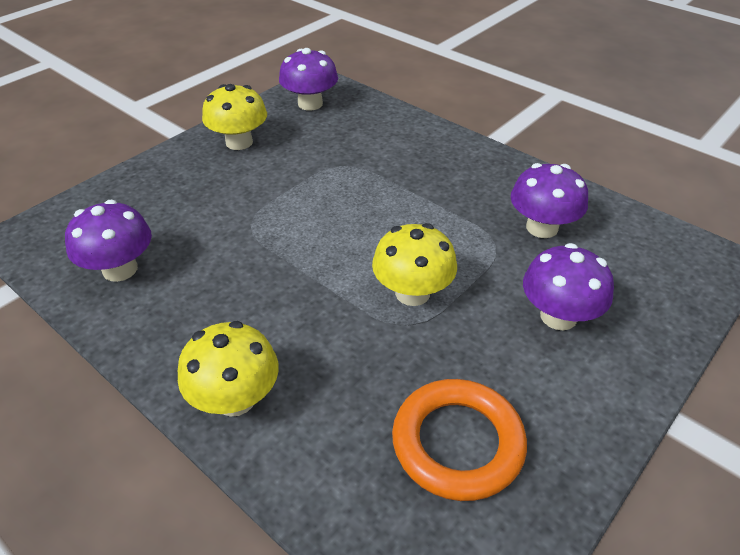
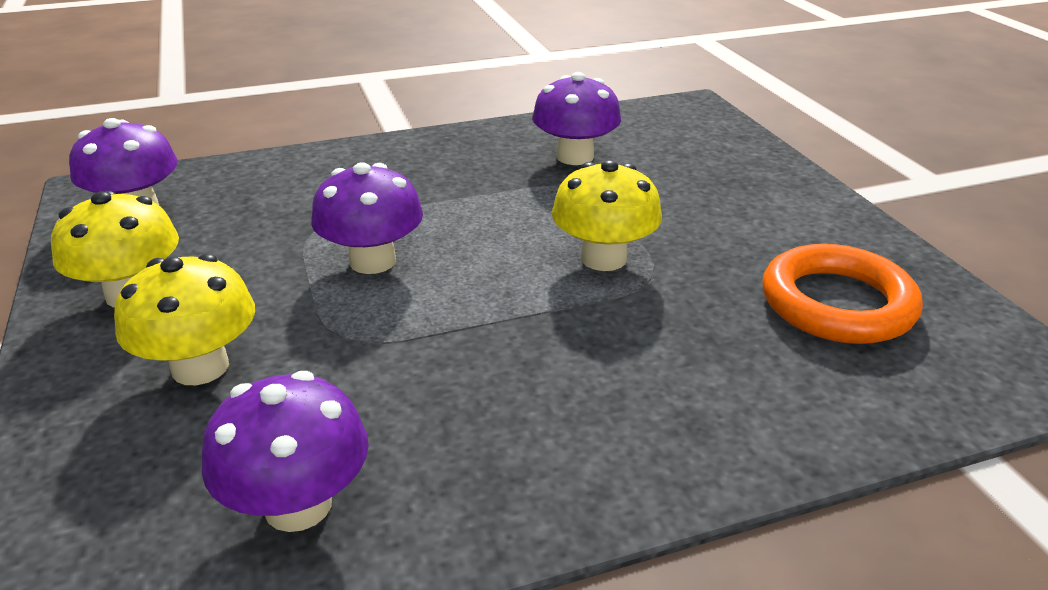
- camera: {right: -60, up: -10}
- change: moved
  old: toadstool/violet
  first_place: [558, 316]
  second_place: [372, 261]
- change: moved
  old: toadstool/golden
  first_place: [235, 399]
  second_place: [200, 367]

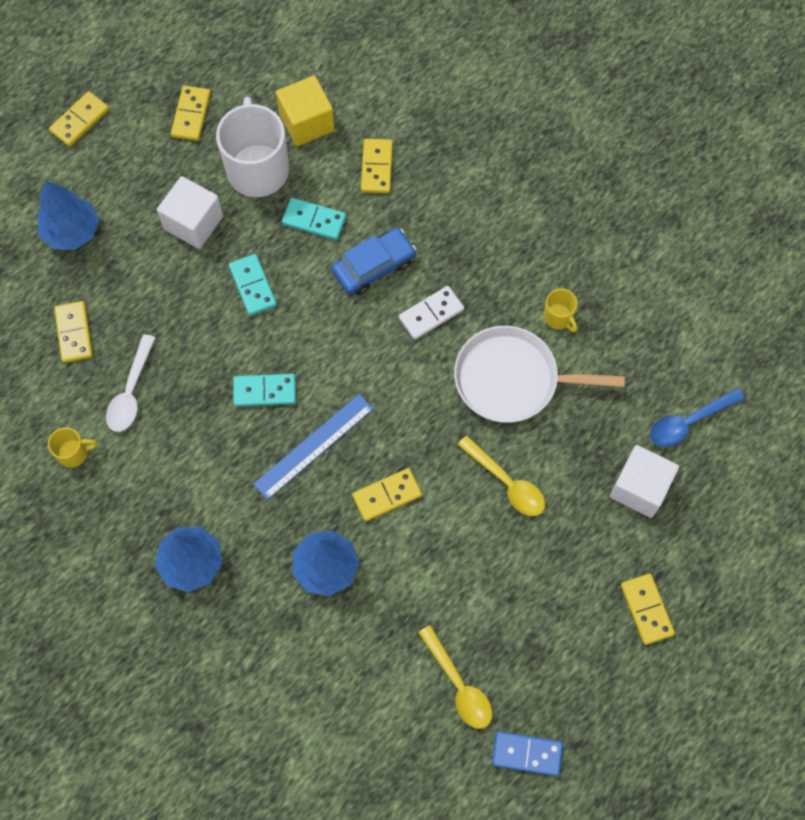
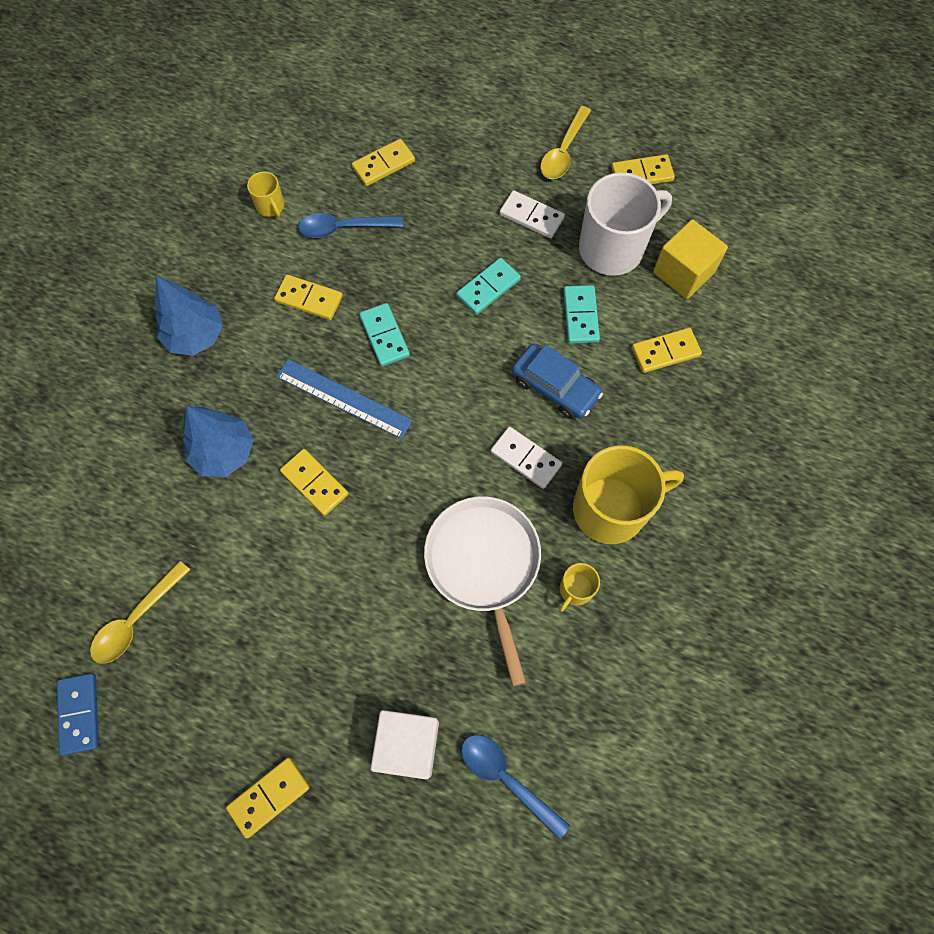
- camera: {right: 70, up: 0}
- change: moved
  old: domino piece/golden
  first_place: [80, 121]
  second_place: [309, 299]
- change: replaced
  old: cube/pure white
  new: domino piece/pure white
  first_place: [193, 223]
  second_place: [531, 216]
- change: removed
  old: fir tree/cobalt
  first_place: [72, 231]
- change: recoloured
  old: teaspoon/pure white
  new: teaspoon/cobalt
  first_place: [131, 391]
  second_place: [344, 228]
- change: moved
  old: teaspoon/golden
  first_place: [506, 482]
  second_place: [563, 151]
- change: added
  new: tea mug/golden
  second_place: [611, 509]

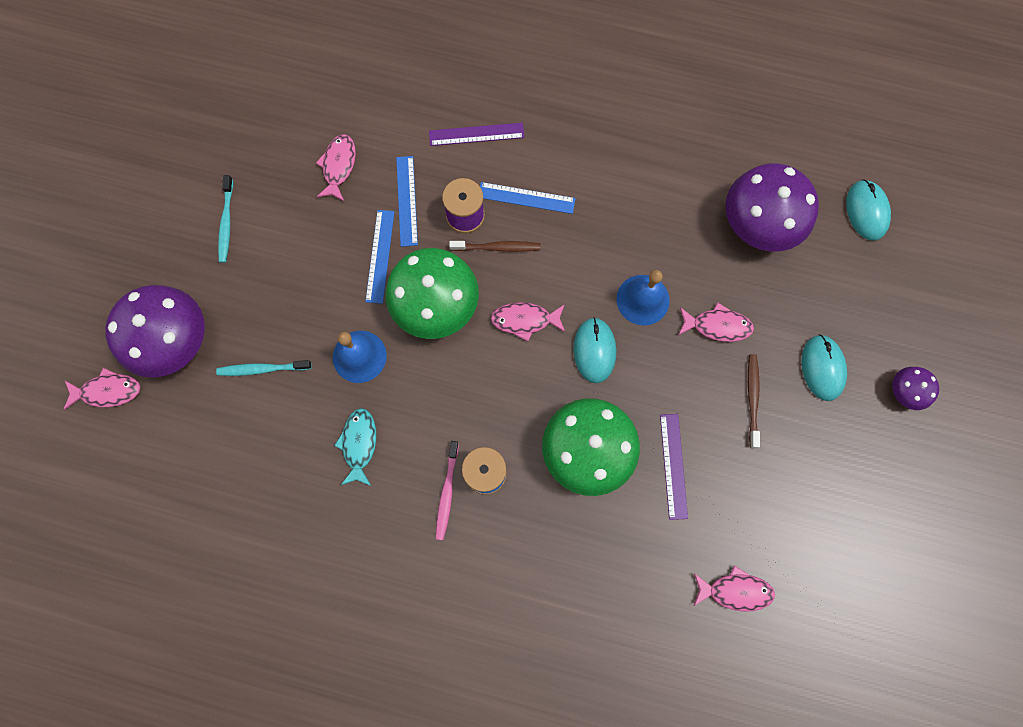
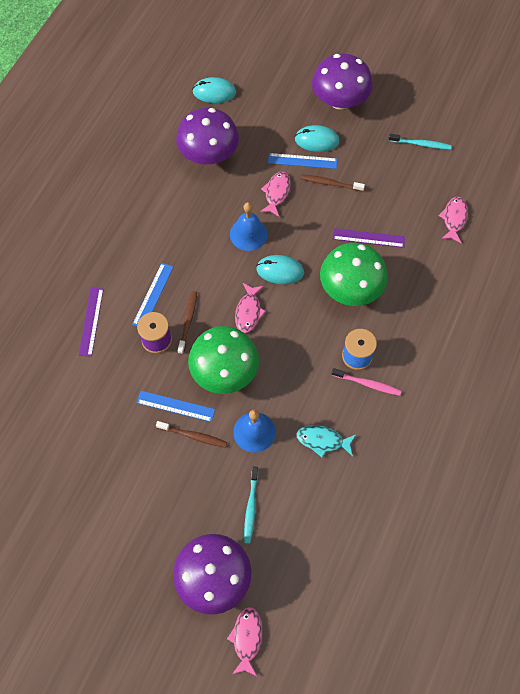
- camera: {right: -80, up: -10}
- change: removed
  old: fish/rosy
  first_place: [338, 166]
- change: moved
  old: straightedge/cobalt
  first_place: [407, 201]
  second_place: [302, 161]
- change: moved
  old: dental brush/aqua
  first_place: [226, 222]
  second_place: [420, 144]
- change: resized
  old: toadstool/violet
  first_place: [905, 391]
  second_place: [339, 100]
  factor: 2.1
- change: added
  new: dental brush/brown
  second_place: [193, 436]

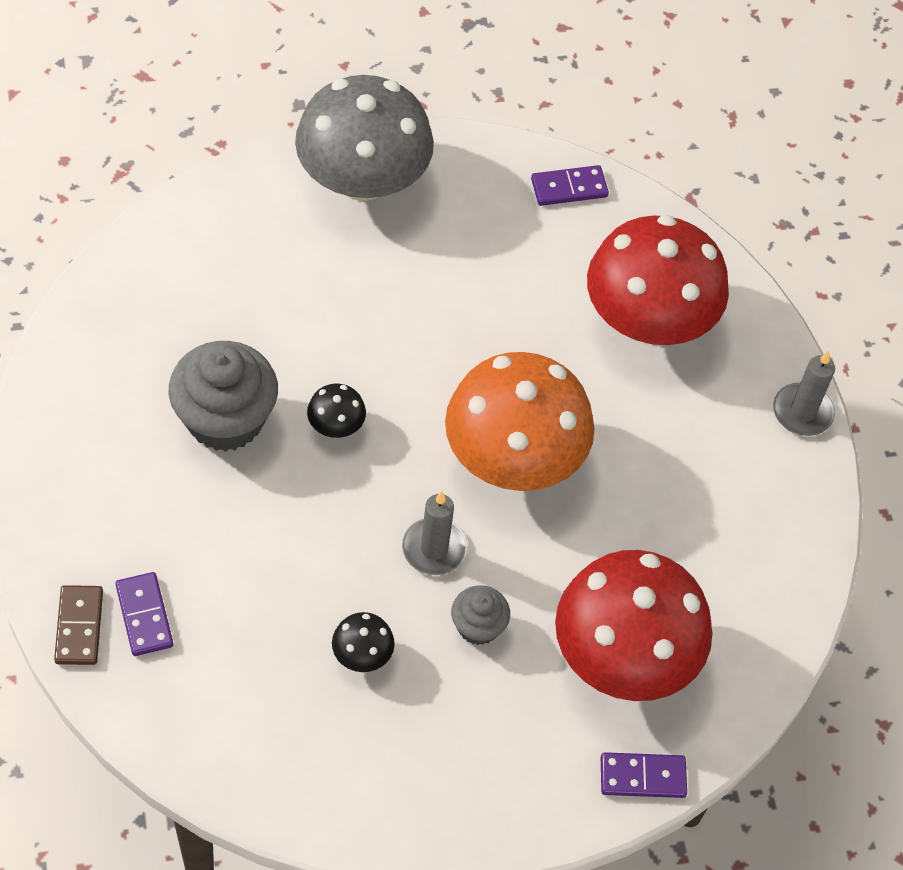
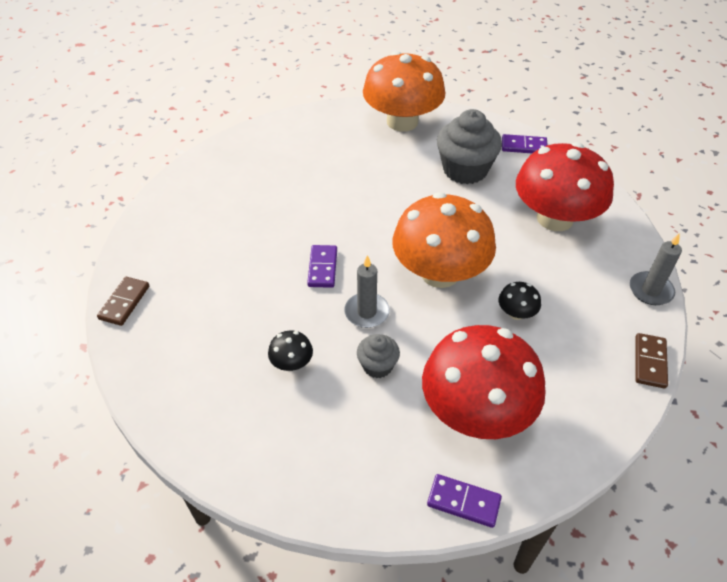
- camera: {right: 25, up: -10}
- change: recoloured
  old: toadstool/grey
  new: toadstool/bright orange
  first_place: [362, 179]
  second_place: [402, 122]
- change: moved
  old: fairy cake/grey
  first_place: [225, 419]
  second_place: [465, 170]
- change: moved
  old: toadstool/ebony
  first_place: [336, 425]
  second_place: [516, 313]
- change: moved
  old: domino piece/violet
  first_place: [144, 616]
  second_place: [322, 268]
- change: added
  new: domino piece/brown
  second_place: [650, 362]

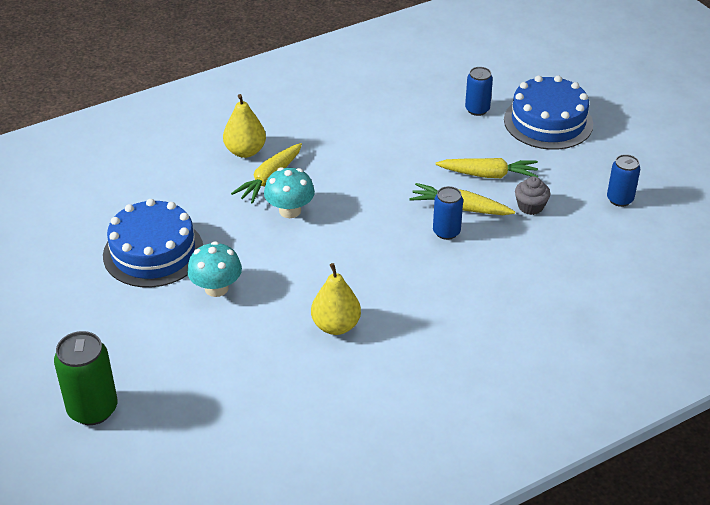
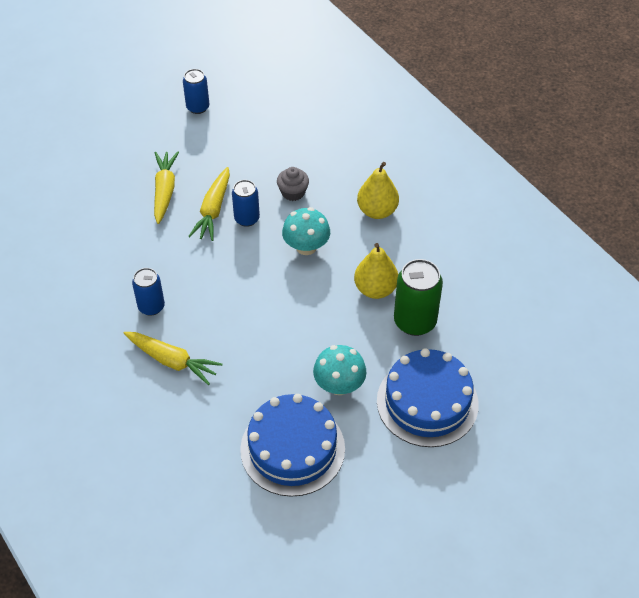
- camera: {right: -95, up: 10}
- change: moved
  old: soda can/cobalt
  first_place: [477, 109]
  second_place: [151, 307]
- change: moved
  old: layer cake/cobalt
  first_place: [548, 122]
  second_place: [427, 402]
- change: moved
  old: pear fruit/golden
  first_place: [245, 151]
  second_place: [377, 211]
- change: moved
  old: toadstool/aqua
  first_place: [290, 210]
  second_place: [306, 247]
- change: moved
  old: fairy cake/grey
  first_place: [530, 206]
  second_place: [293, 192]
- change: moved
  old: soda can/leaf-green
  first_place: [92, 409]
  second_place: [415, 321]

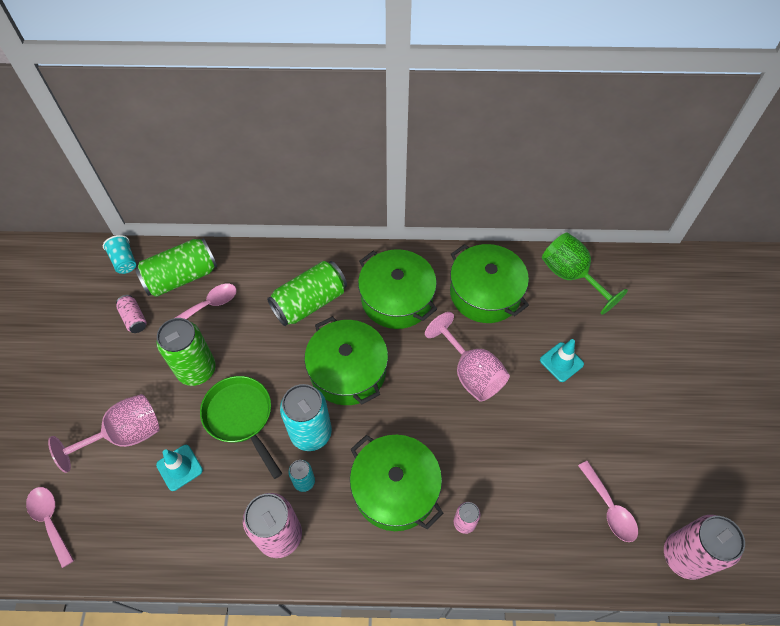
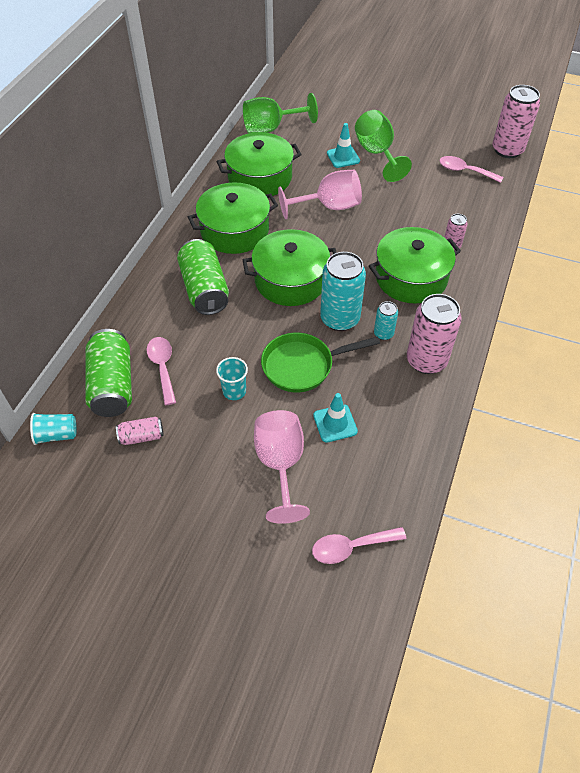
- camera: {right: -70, up: -5}
- change: replaced
  old: soda can/leaf-green
  new: beaker/aqua
  first_place: [196, 370]
  second_place: [234, 391]
- change: turned
  old: teaspoon/rosy
  first_place: [609, 508]
  second_place: [464, 171]
  degrees: -150
- change: added
  new: wine glass/leaf-green
  second_place: [377, 154]

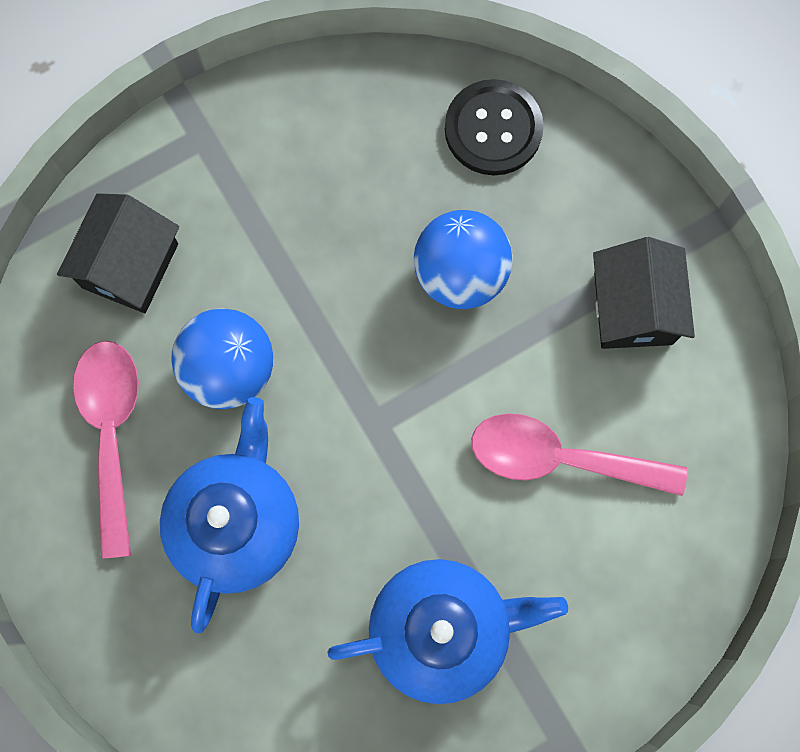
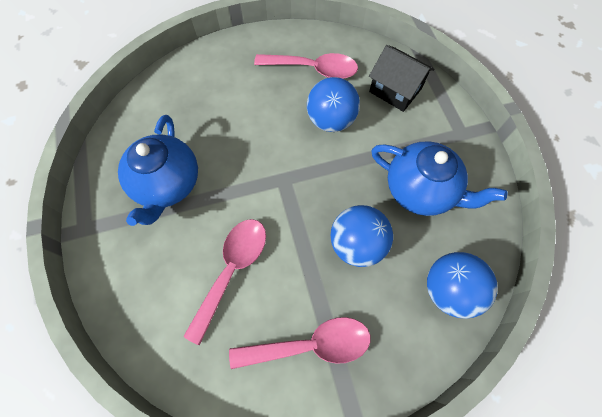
- camera: {right: 105, up: -10}
- change: replaced
  old: sewing button/ebony
  new: ball/cobalt
  first_place: [493, 129]
  second_place: [448, 290]
- change: replaced
  old: house/ebony
  new: teaspoon/rosy
  first_place: [633, 308]
  second_place: [310, 345]
- change: moved
  old: tea pot/cobalt
  first_place: [237, 522]
  second_place: [421, 190]

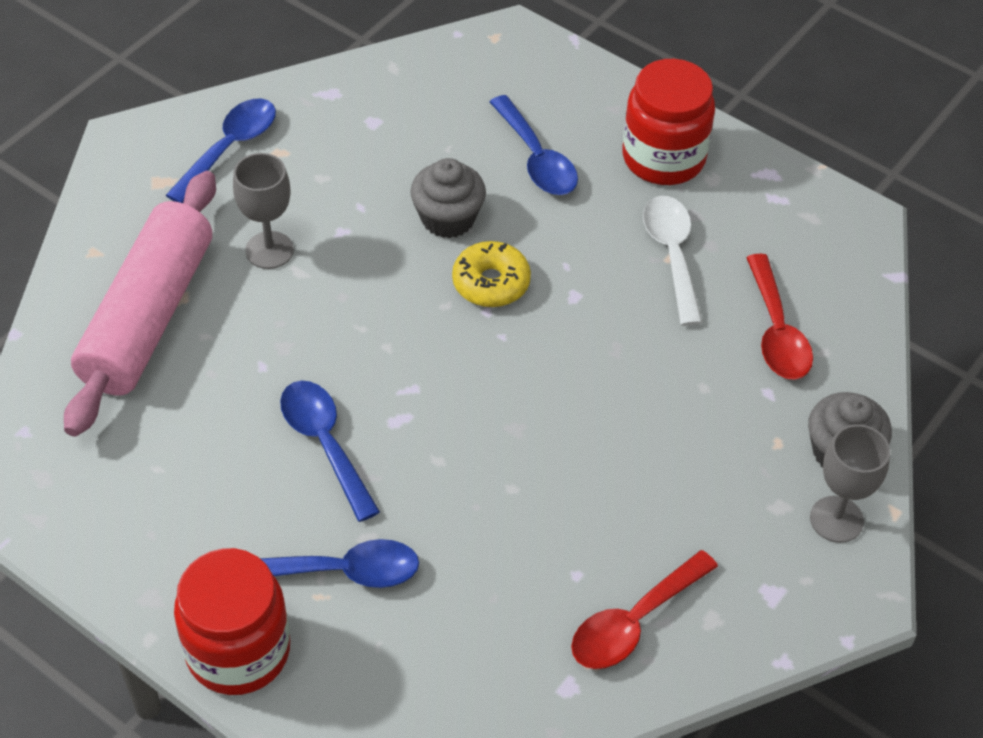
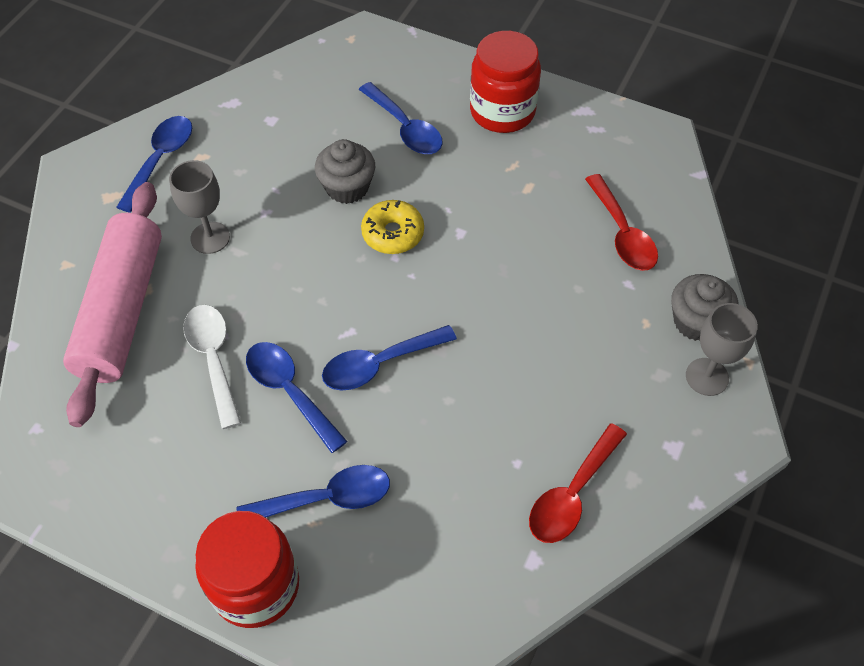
- camera: {right: -10, up: 5}
- change: moved
  old: teaspoon/pure white
  first_place: [672, 255]
  second_place: [213, 359]
- change: added
  new: teaspoon/cobalt
  second_place: [379, 364]

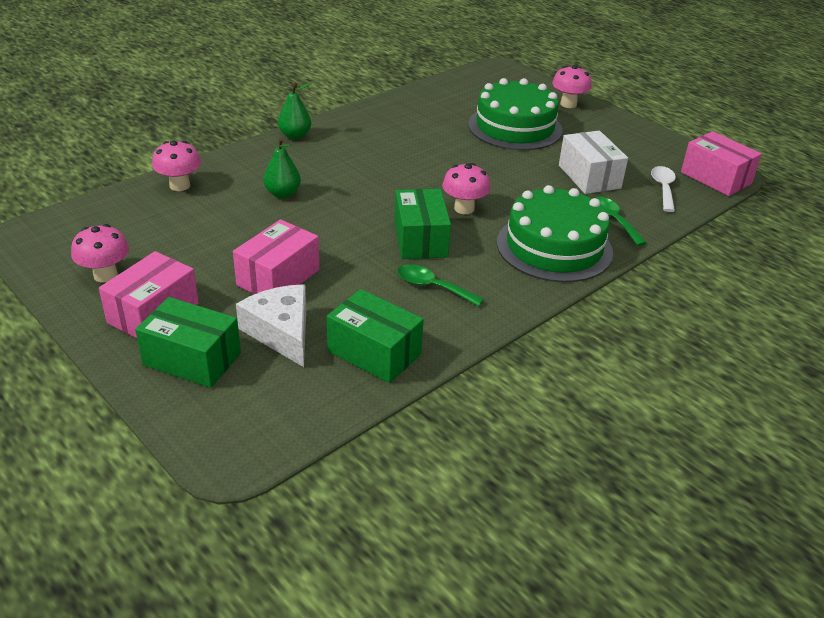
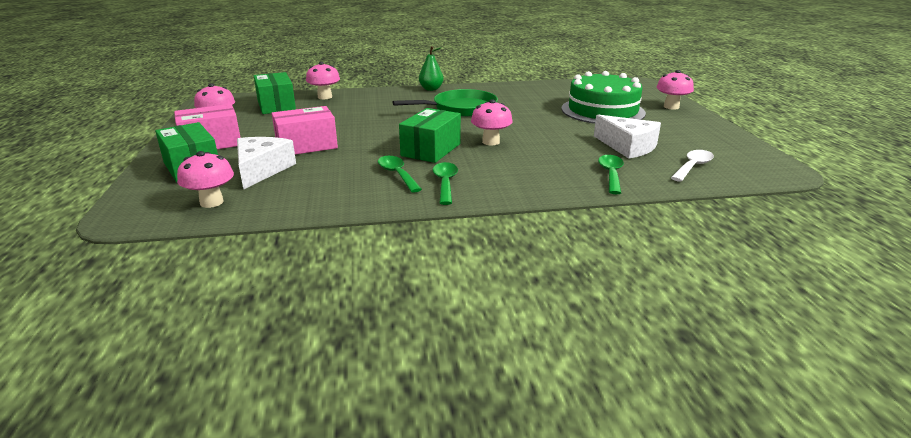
- camera: {right: 35, up: -10}
- change: replaced
  old: parcel/pure white
  new: cheese wedge/pure white
  first_place: [589, 177]
  second_place: [628, 146]
- change: removed
  old: parcel/rosy
  first_place: [715, 178]
- change: removed
  old: pear fruit/leaf-green
  first_place: [283, 193]
- change: removed
  old: layer cake/leaf-green
  first_place: [554, 247]
- change: moved
  old: parcel/leaf-green
  first_place: [374, 352]
  second_place: [276, 105]
- change: added
  new: frying pan/leaf-green
  second_place: [460, 109]
- change: added
  new: toadstool/rosy
  second_place: [211, 202]
- change: added
  new: teaspoon/leaf-green
  second_place: [445, 183]

